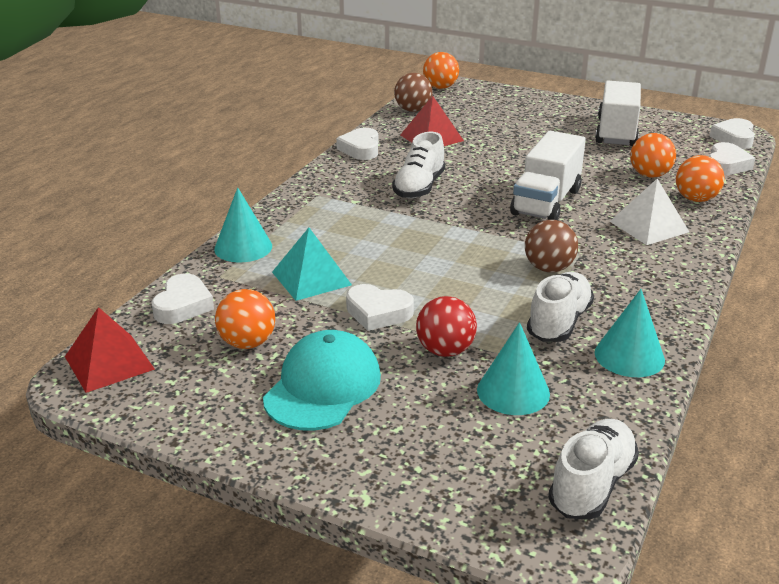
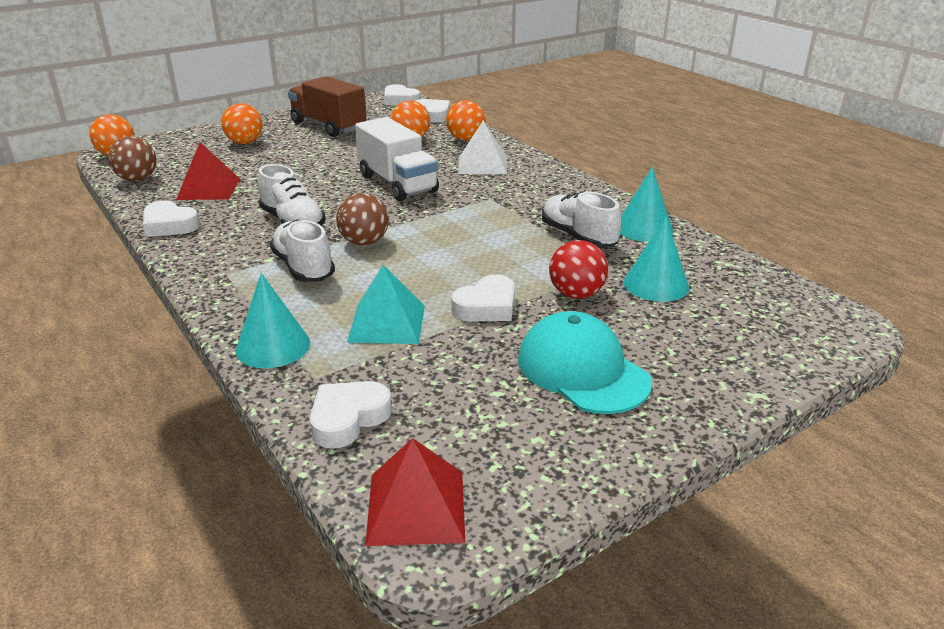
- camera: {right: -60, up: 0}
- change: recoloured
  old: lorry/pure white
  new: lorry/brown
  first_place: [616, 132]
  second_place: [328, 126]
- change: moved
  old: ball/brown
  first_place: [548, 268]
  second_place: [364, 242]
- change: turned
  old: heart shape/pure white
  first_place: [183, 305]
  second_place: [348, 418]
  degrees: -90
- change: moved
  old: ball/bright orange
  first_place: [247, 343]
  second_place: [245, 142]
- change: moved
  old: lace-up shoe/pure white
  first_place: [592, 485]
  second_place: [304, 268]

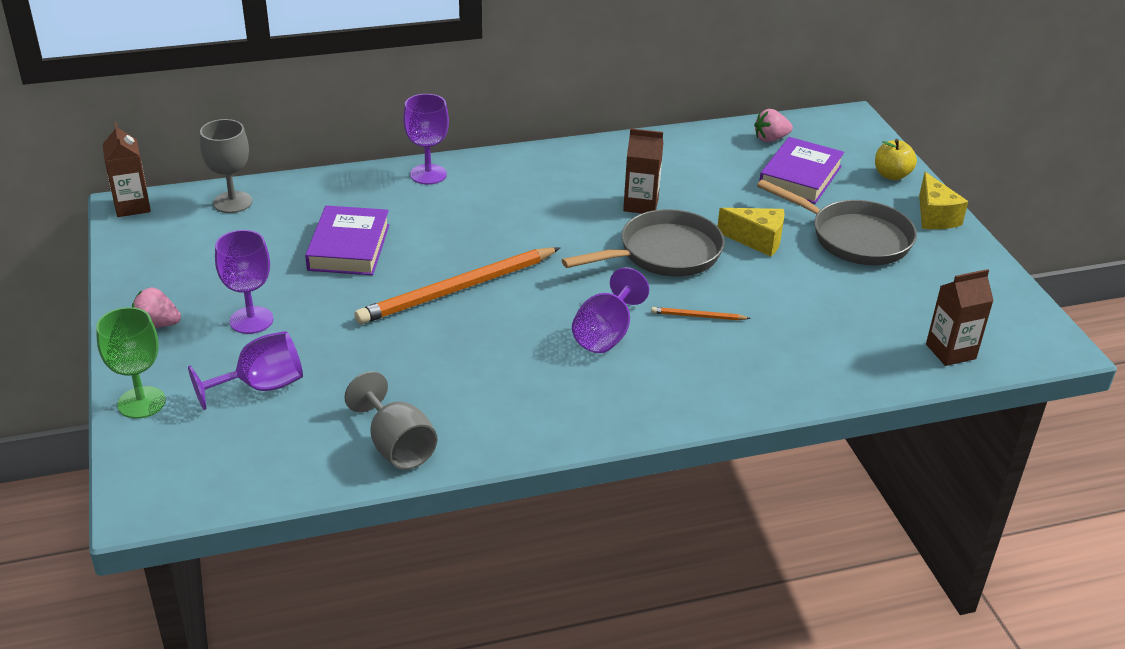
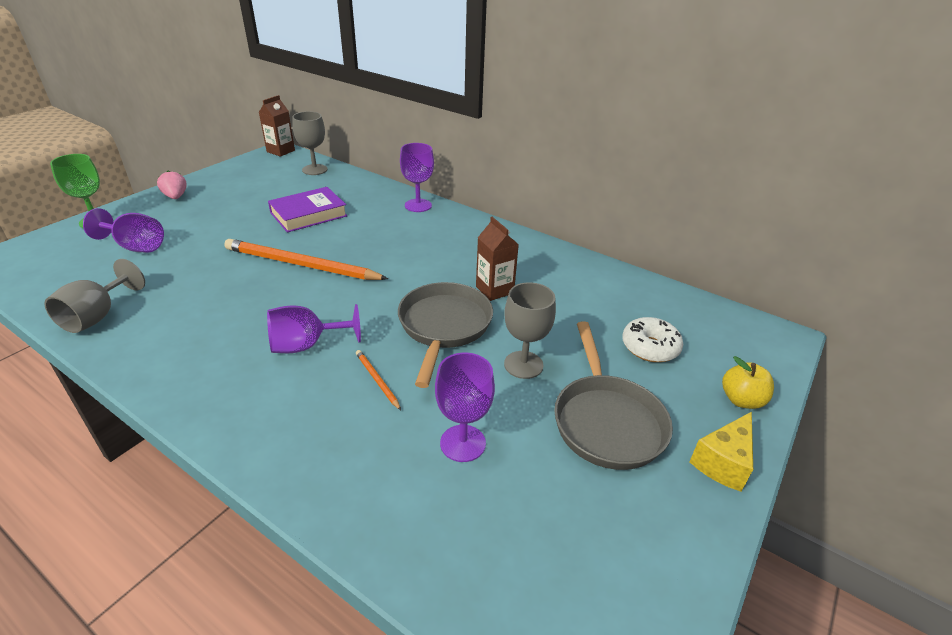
- camera: {right: 50, up: 0}
- change: removed
  old: strawberry/rosy
  first_place: [770, 139]
- change: replaced
  old: hardcover/violet
  new: doughnut/pure white
  first_place: [800, 176]
  second_place: [650, 347]
- change: replaced
  old: cheese wedge/golden
  new: wine glass/grey
  first_place: [757, 240]
  second_place: [523, 365]
- change: turned
  old: frying pan/grey
  first_place: [664, 254]
  second_place: [444, 327]
  degrees: -105
- change: moved
  old: wine glass/violet
  first_place: [251, 320]
  second_place: [463, 443]
- change: removed
  old: juice carton/brown
  first_place: [950, 351]

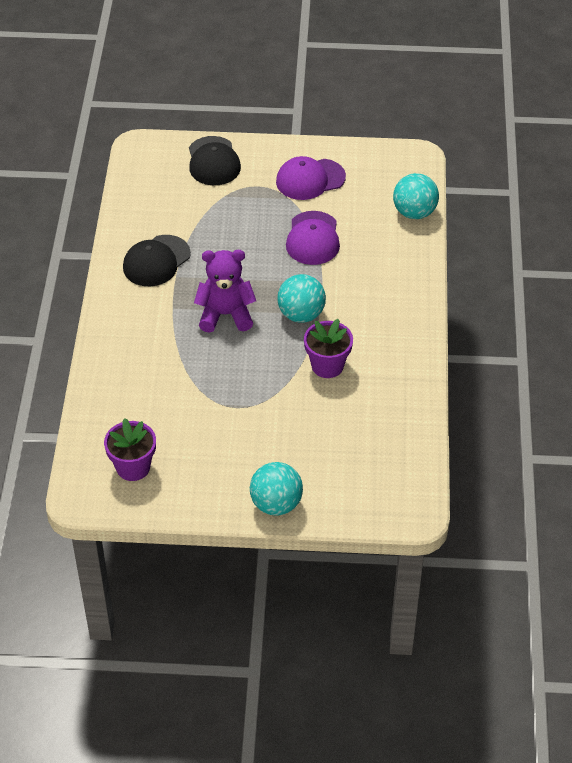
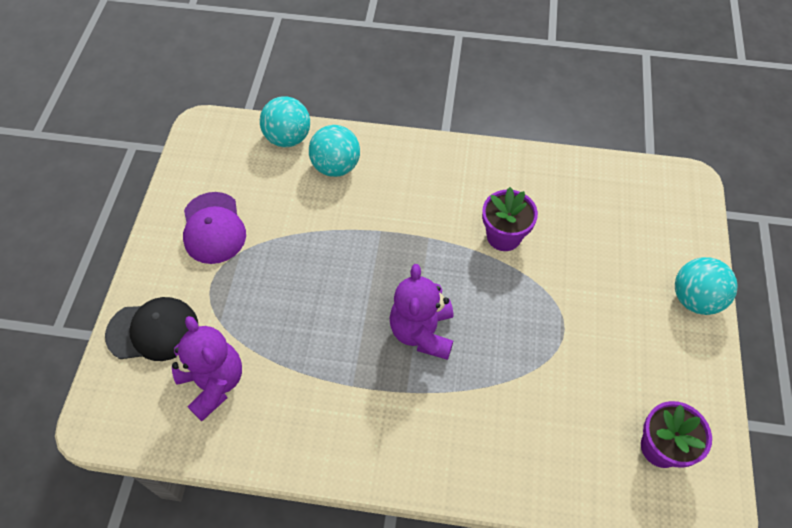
- camera: {right: -85, up: 10}
- change: removed
  old: cap/violet
  first_place: [313, 238]
- change: removed
  old: cap/ebony
  first_place: [156, 261]
- change: moved
  old: ball/aqua
  first_place: [301, 314]
  second_place: [336, 166]
- change: added
  new: teddy/violet
  second_place: [213, 383]

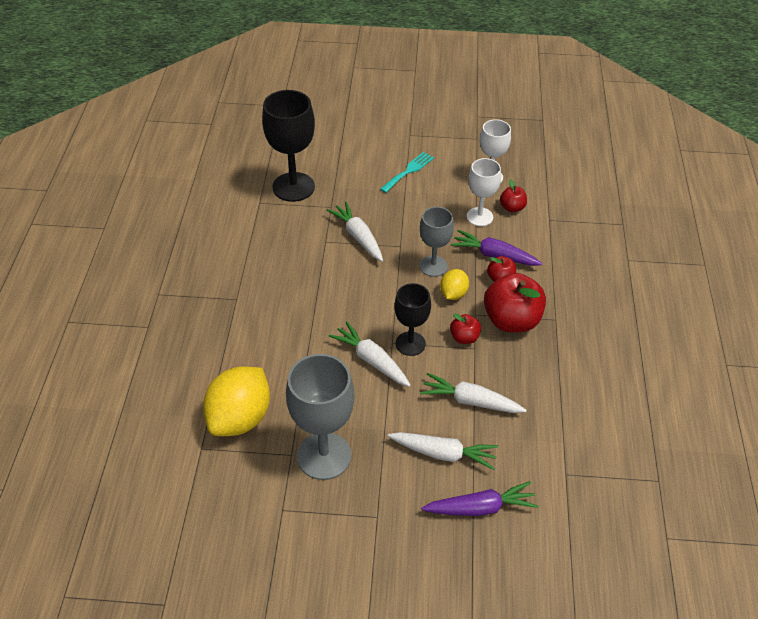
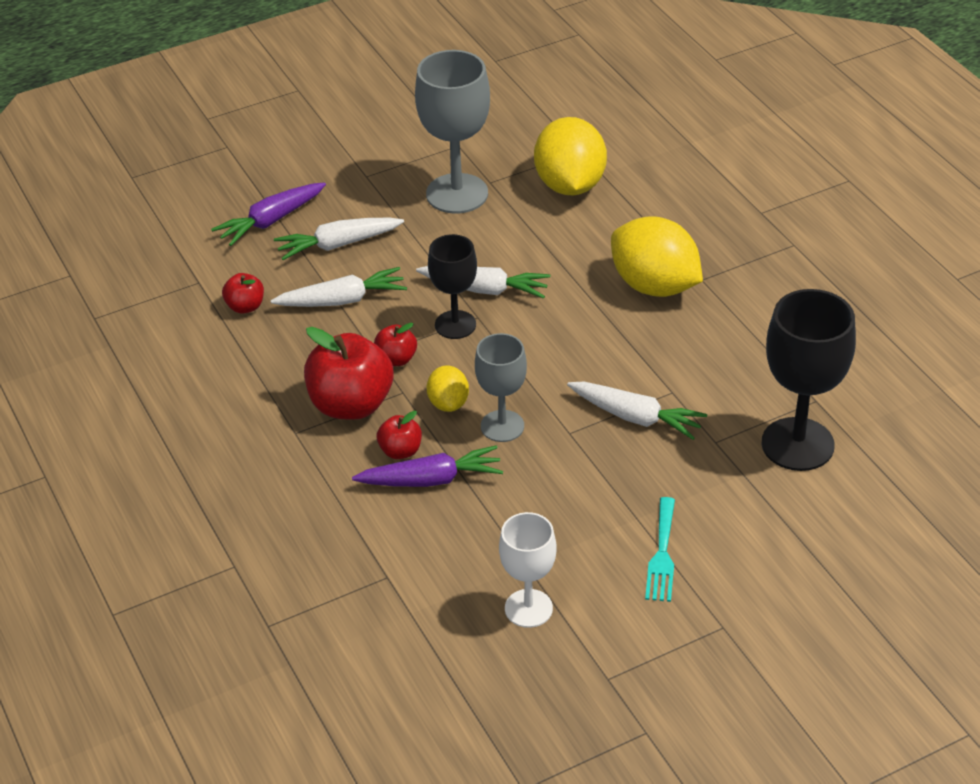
- camera: {right: 150, up: -5}
- change: removed
  old: wine glass/pure white
  first_place: [479, 217]
- change: moved
  old: toy apple/scarlet
  first_place: [512, 208]
  second_place: [245, 307]
- change: added
  new: lemon/golden
  second_place: [654, 286]

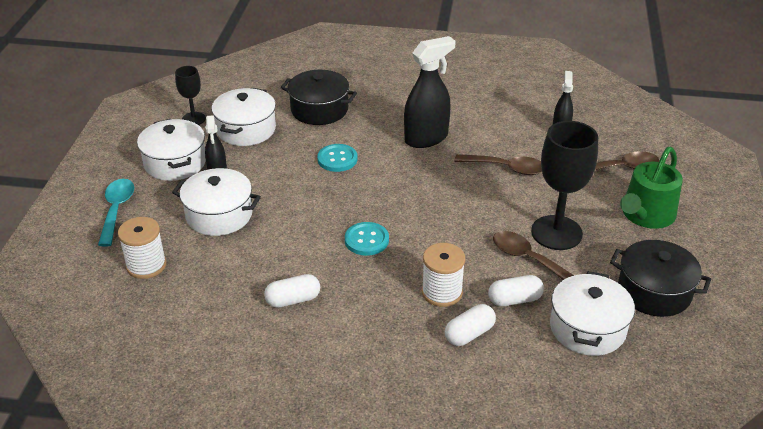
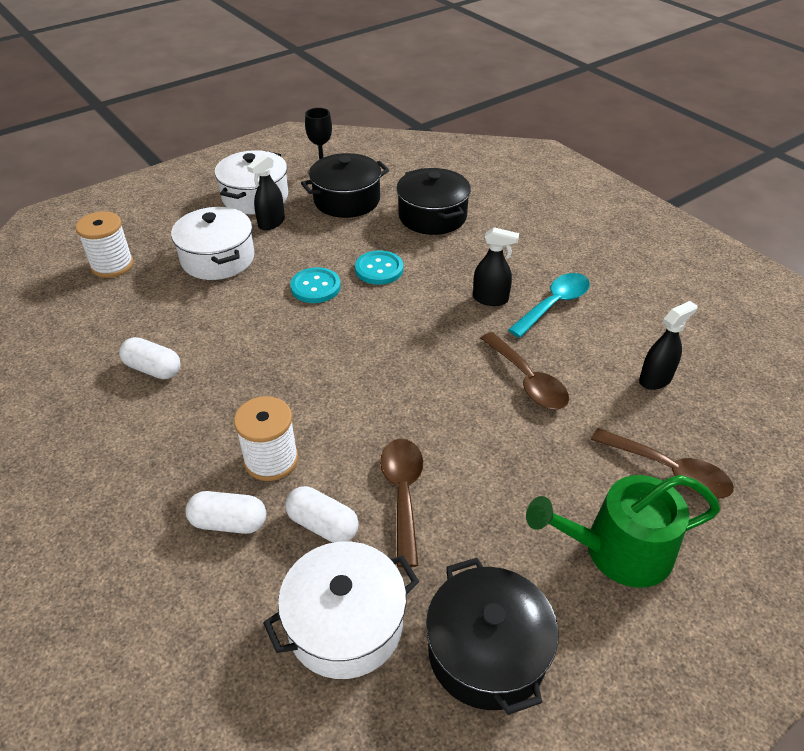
- camera: {right: 45, up: 5}
- change: resized
  old: sprayer/ebony
  first_place: [426, 138]
  second_place: [490, 299]
  factor: 0.58
- change: recoloured
  old: stockpot/pure white
  new: stockpot/ebony
  first_place: [246, 129]
  second_place: [347, 200]
- change: removed
  old: wine glass/ebony
  first_place: [556, 233]
- change: moved
  old: teaspoon/aqua
  first_place: [116, 210]
  second_place: [554, 304]
- change: moved
  old: sewing button/aqua
  first_place: [366, 240]
  second_place: [315, 287]

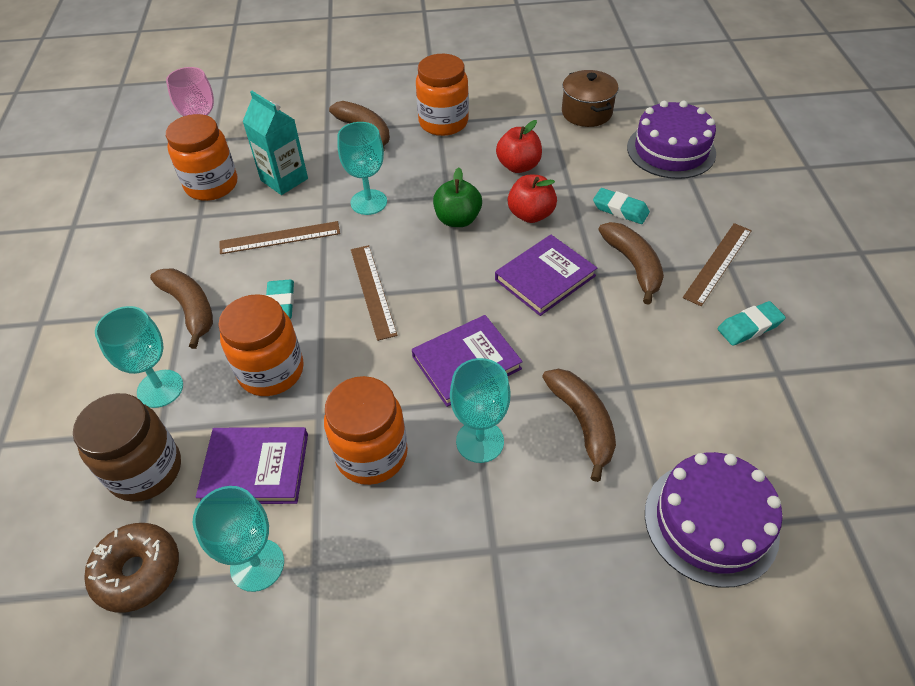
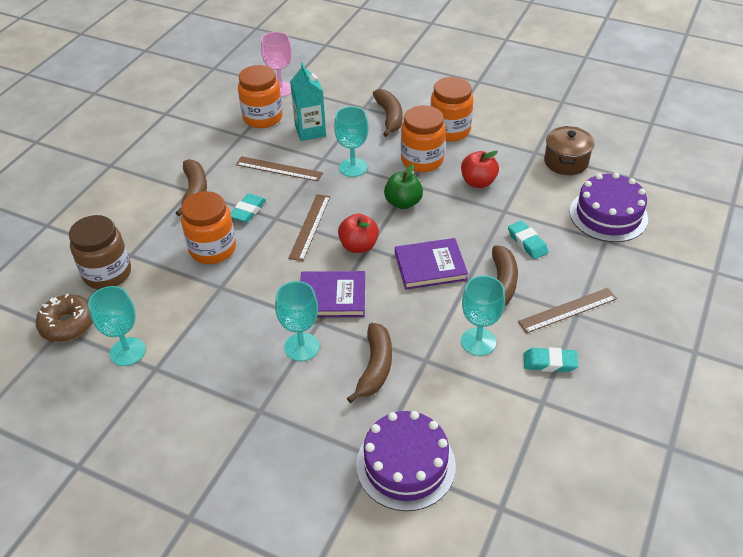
- camera: {right: 30, up: -5}
- change: moved
  old: toy apple/scarlet
  first_place: [531, 215]
  second_place: [358, 246]
- change: moved
  old: wine glass/aqua
  first_place: [160, 388]
  second_place: [478, 341]
- change: moved
  old: preserve jar/bright orange
  first_place: [371, 454]
  second_place: [422, 160]
- change: removed
  old: hardcover/violet
  first_place: [255, 468]

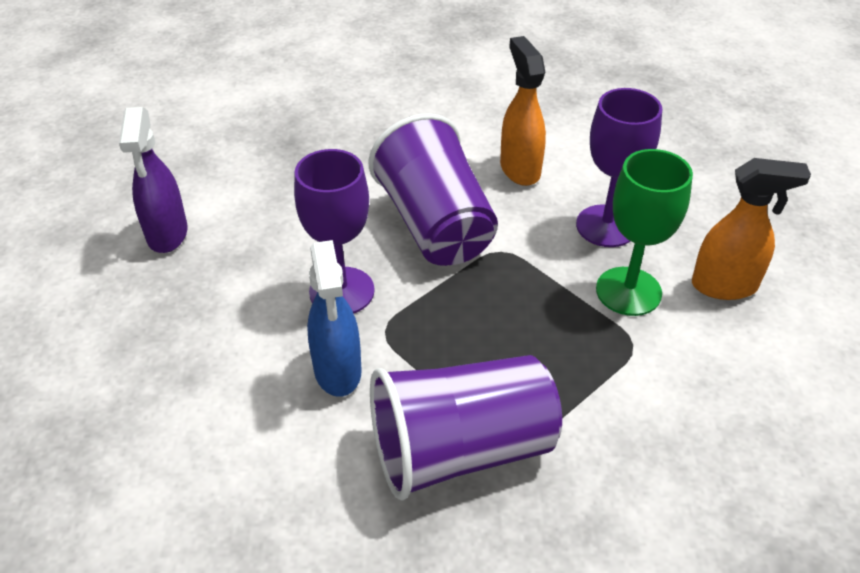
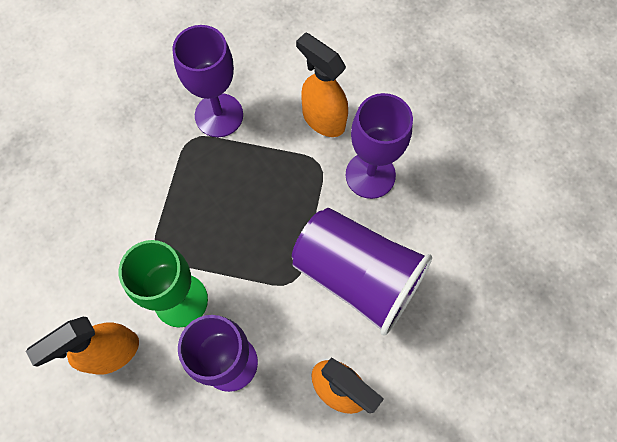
- camera: {right: 145, up: 25}
- change: removed
  old: sprayer/violet
  first_place: [167, 234]
- change: recoloured
  old: sprayer/cobalt
  new: sprayer/bright orange
  first_place: [338, 371]
  second_place: [323, 119]
- change: replaced
  old: beaker/violet
  new: wine glass/violet
  first_place: [461, 450]
  second_place: [219, 115]

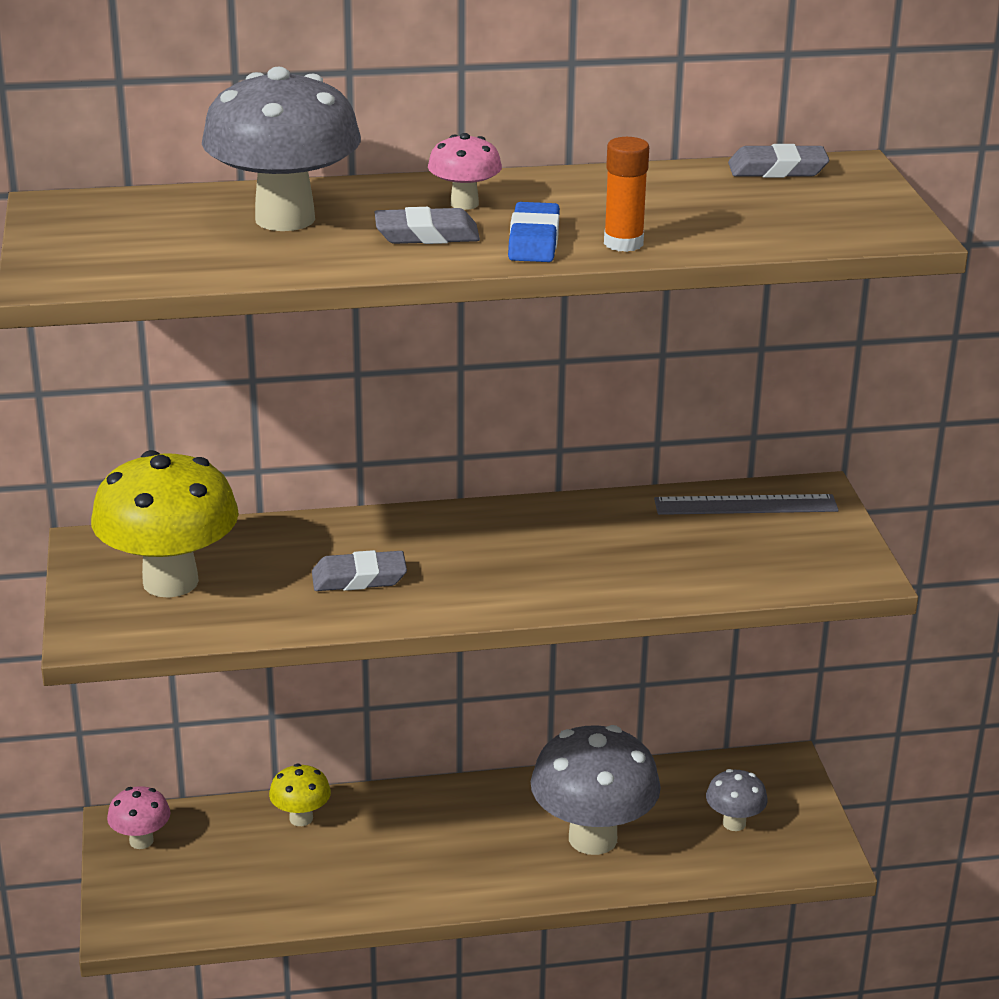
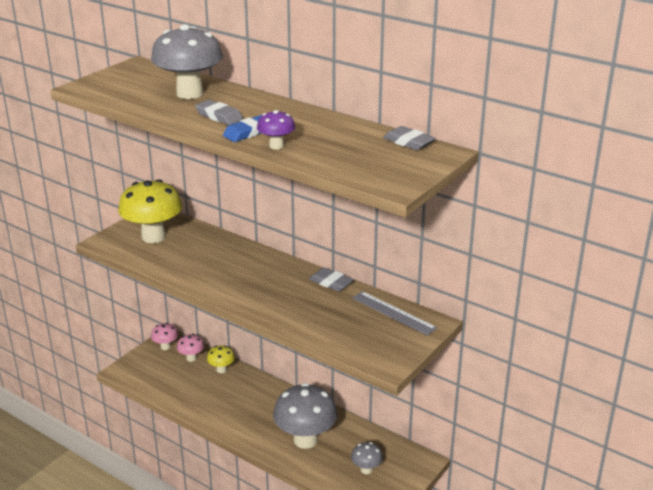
- camera: {right: 45, up: 0}
- change: moved
  old: toadstool/rosy
  first_place: [464, 204]
  second_place: [191, 358]
- change: replaced
  old: glue/bright orange
  new: toadstool/violet
  first_place: [623, 243]
  second_place: [276, 146]
- change: moved
  old: gum eraser/grey
  first_place: [359, 578]
  second_place: [331, 282]

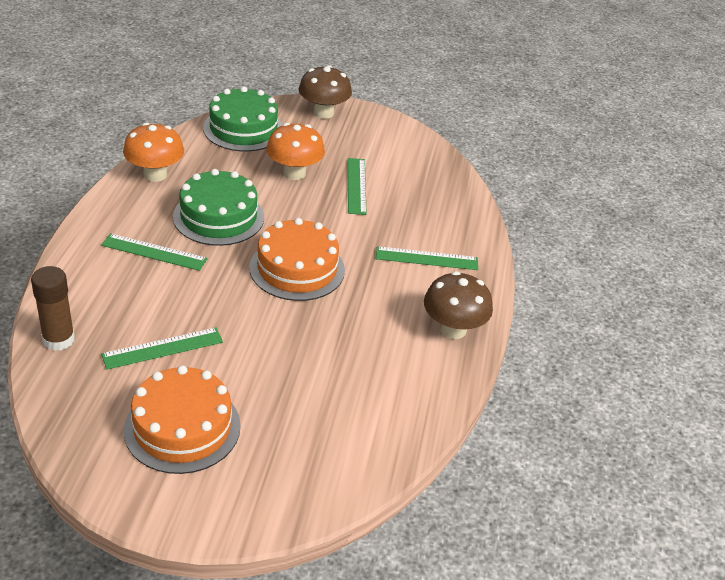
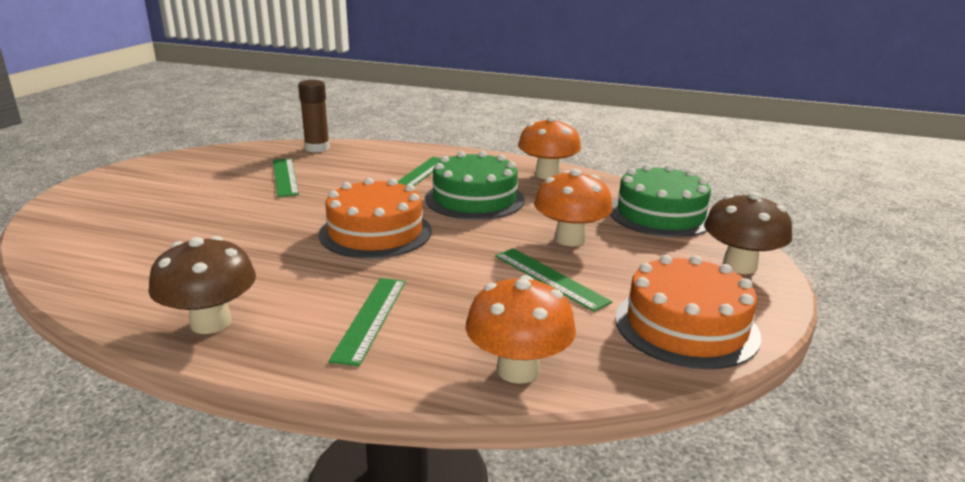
- camera: {right: 100, up: -15}
- change: turned
  old: straightedge/leaf-green
  first_place: [356, 186]
  second_place: [550, 278]
  degrees: 45
- change: moved
  old: layer cake/bright orange
  first_place: [182, 427]
  second_place: [686, 326]
- change: added
  new: toadstool/bright orange
  second_place: [518, 370]

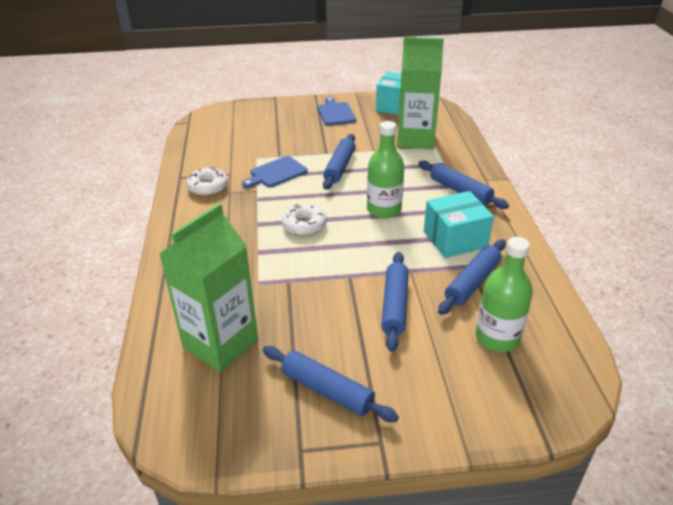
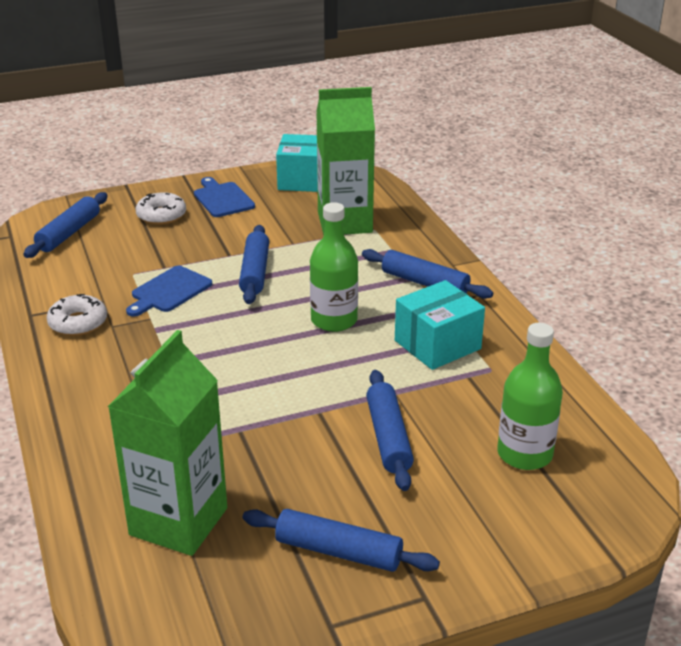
- camera: {right: -15, up: -5}
- change: moved
  old: doughnut/pure white
  first_place: [304, 225]
  second_place: [161, 215]
- change: moved
  old: rolling pin/cobalt
  first_place: [472, 282]
  second_place: [69, 233]

